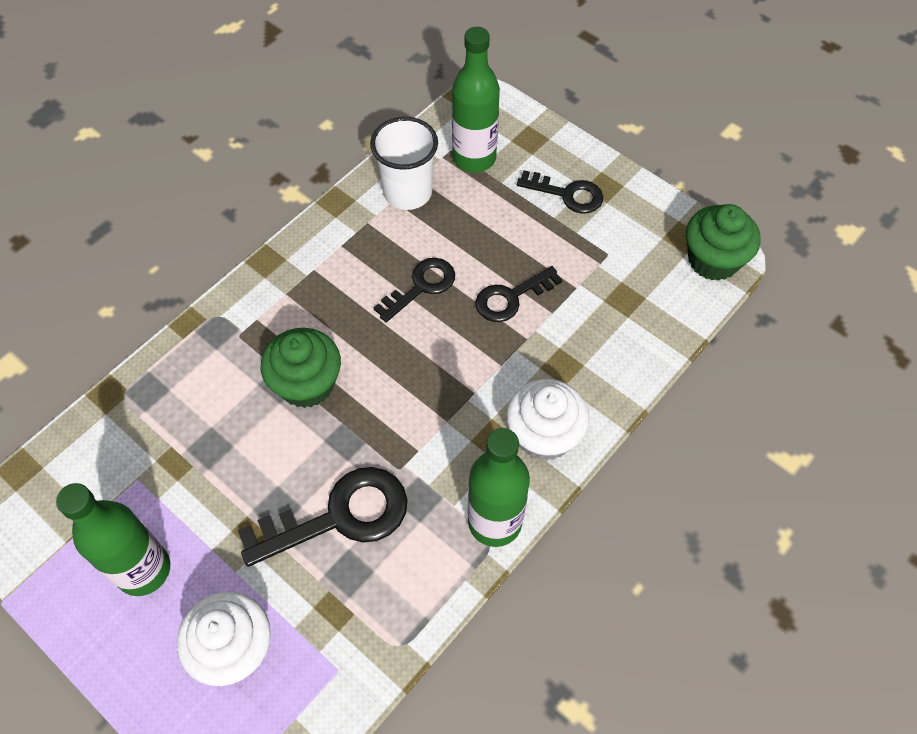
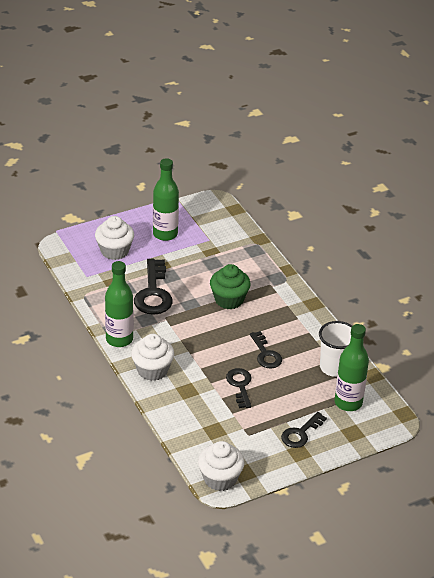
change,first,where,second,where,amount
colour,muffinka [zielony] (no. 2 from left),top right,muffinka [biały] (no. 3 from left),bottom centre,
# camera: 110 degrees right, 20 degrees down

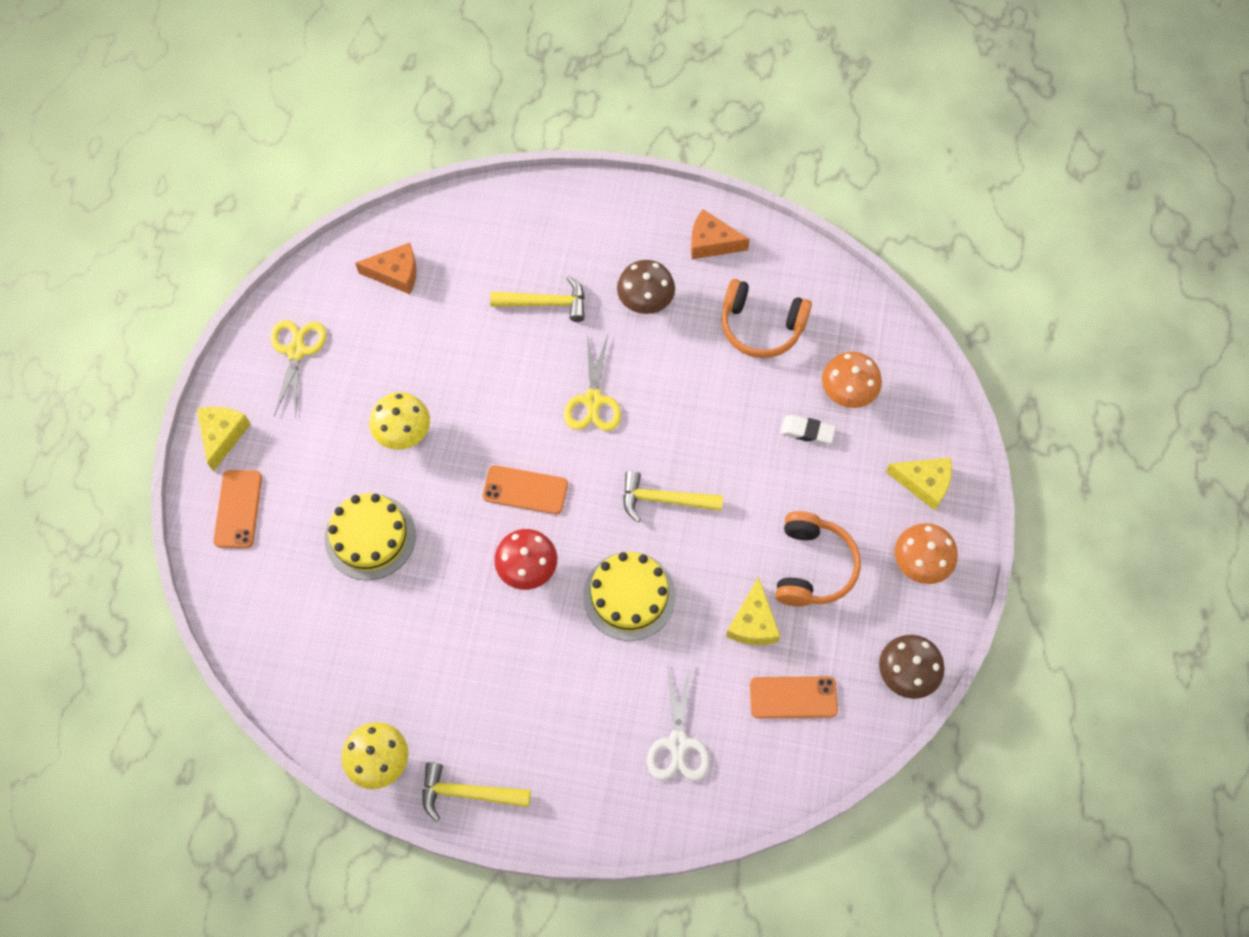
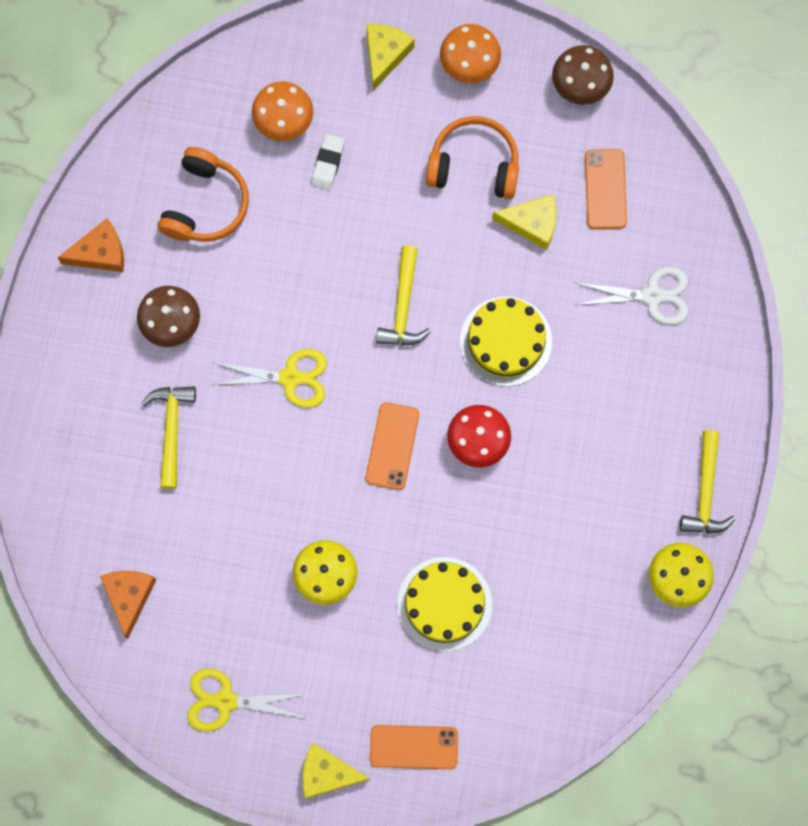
change,first,where,second,where,amount
spun,ser [pomarańczowy] (no. 2 from left in the first image),top centre,ser [pomarańczowy] (no. 1 from left),top left,120 degrees counterclockwise
# camera: 90 degrees left, 10 degrees up

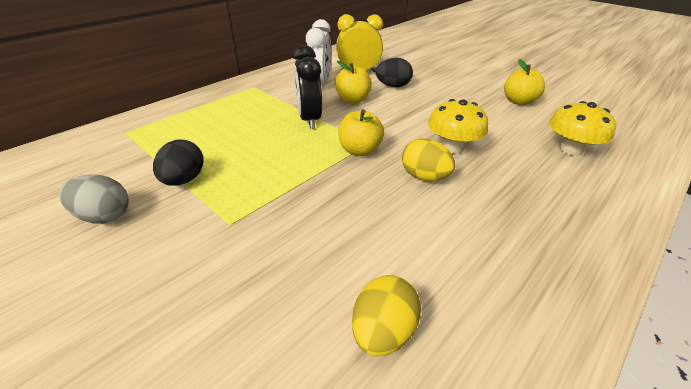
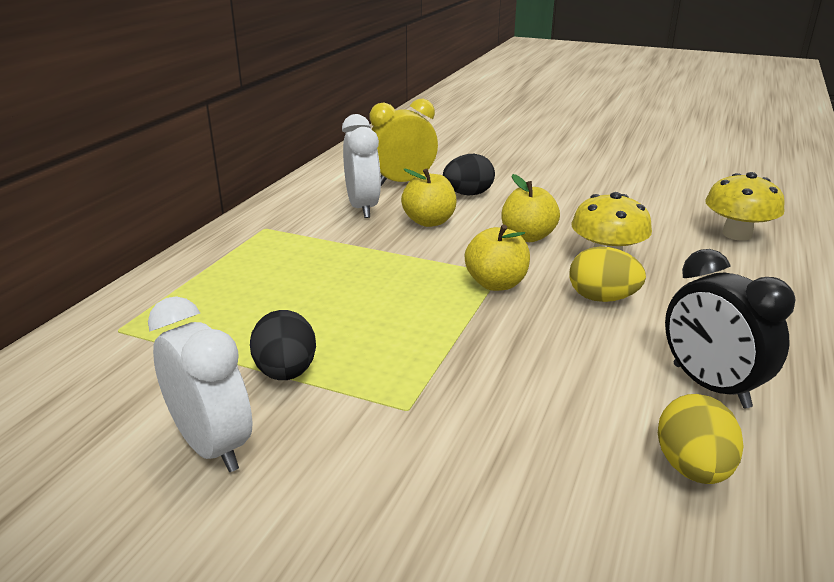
change,first,where,second,where,amount
relocated,budzik [czarny],top centre,,middle right,
relocated,jabłko [żółty] (no. 3 from left),top right,,centre,
exchanged,jajko [szary],middle left,budzik [biały] (no. 1 from left),middle left,
# camera: 20 degrees left, 10 degrees down

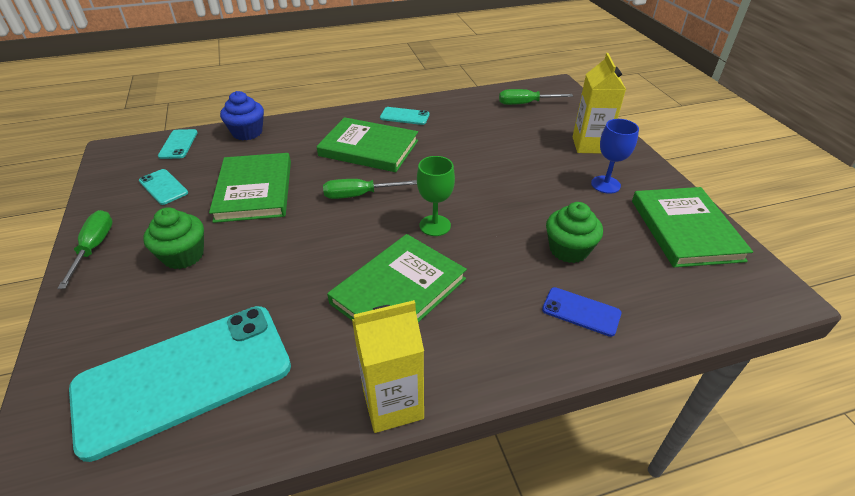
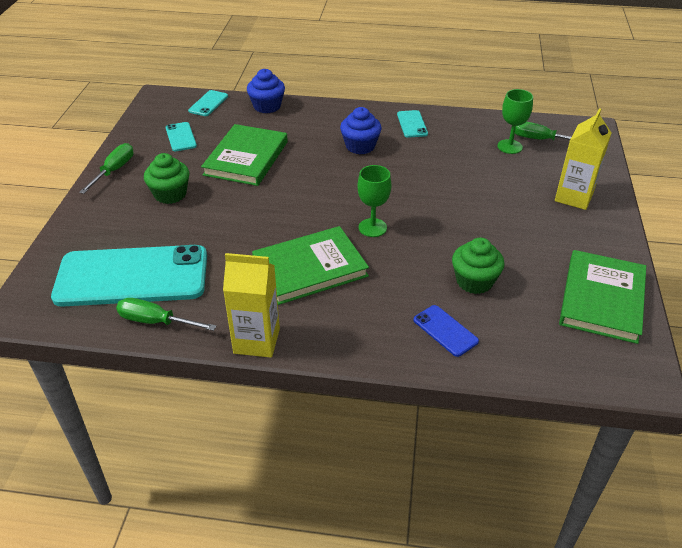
change,first,where,second,where,amount
missing,kielich [niebieski],top right,,,
appeared,,,kielich [zielony] (no. 2 from left),top right,
relocated,śrubokręt [zielony] (no. 2 from left),centre,,middle left,
exchanged,książka [zielony] (no. 2 from left),top centre,muffinka [niebieski] (no. 2 from left),top centre,
spun,telefon [turkusowy] (no. 4 from left),top centre,,top centre,45 degrees clockwise
# camera: 25 degrees right, 0 degrees up

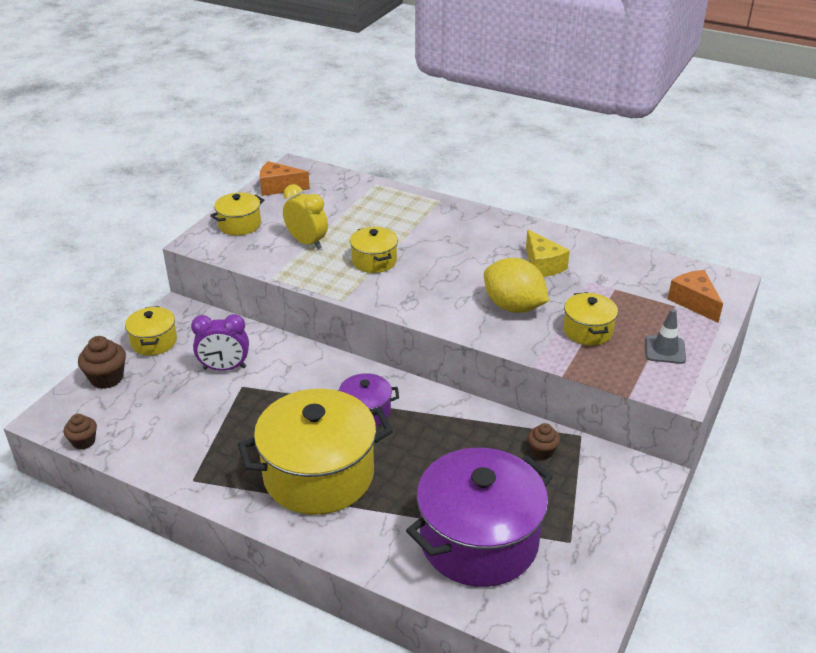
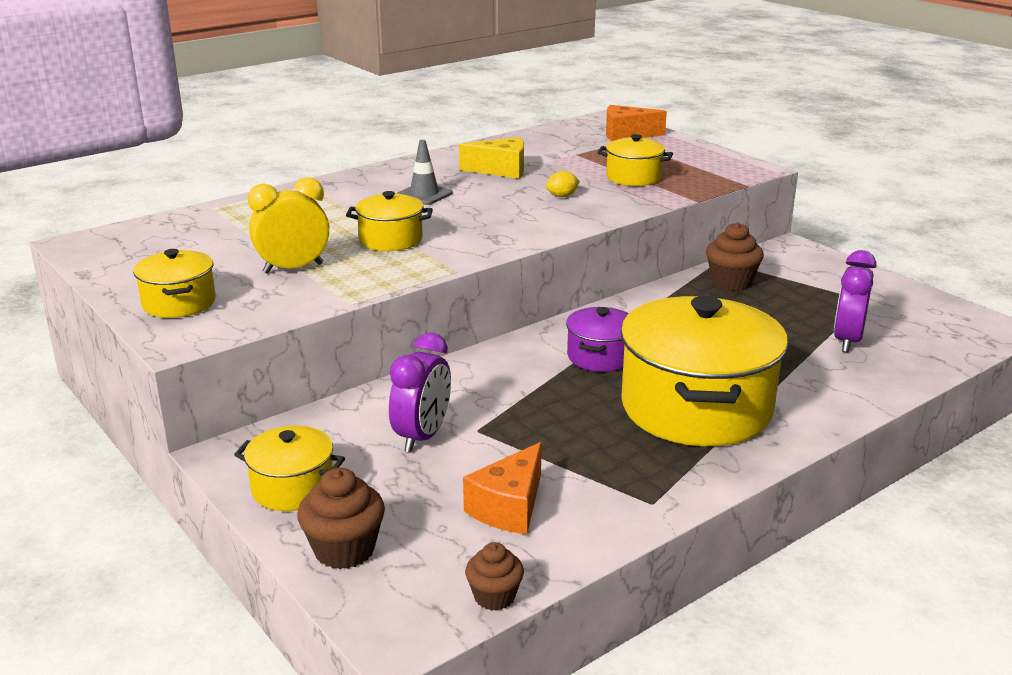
change,first,where,second,where,amount
relocated,ser [pomarańczowy] (no. 1 from left),top centre,,bottom centre,
relocated,pachołek [szary],middle right,,top centre,
exchanged,garnek [fioletowy] (no. 2 from left),bottom centre,budzik [fioletowy] (no. 2 from left),middle right,
size,cytryna [żółty],centre,,top centre,x0.40
size,muffinka [brązowy] (no. 3 from left),bottom right,,middle right,x1.56
# camera: 65 degrees left, 10 degrees down

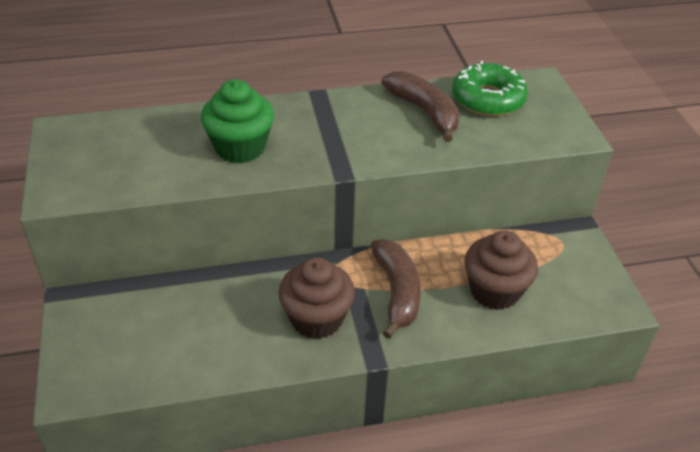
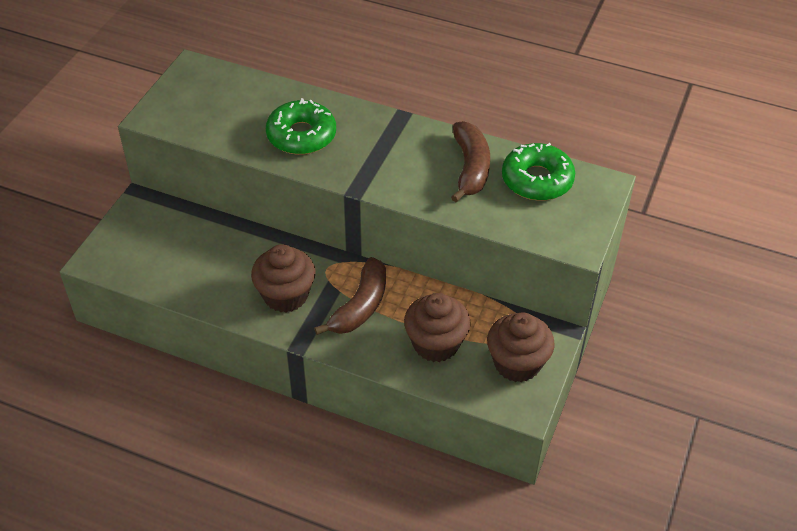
change,first,where,second,where,amount
appeared,,,muffinka [brązowy] (no. 3 from left),centre,
exchanged,muffinka [zielony],top centre,donut [zielony] (no. 1 from left),top centre,
# camera: 35 degrees right, 5 degrees up

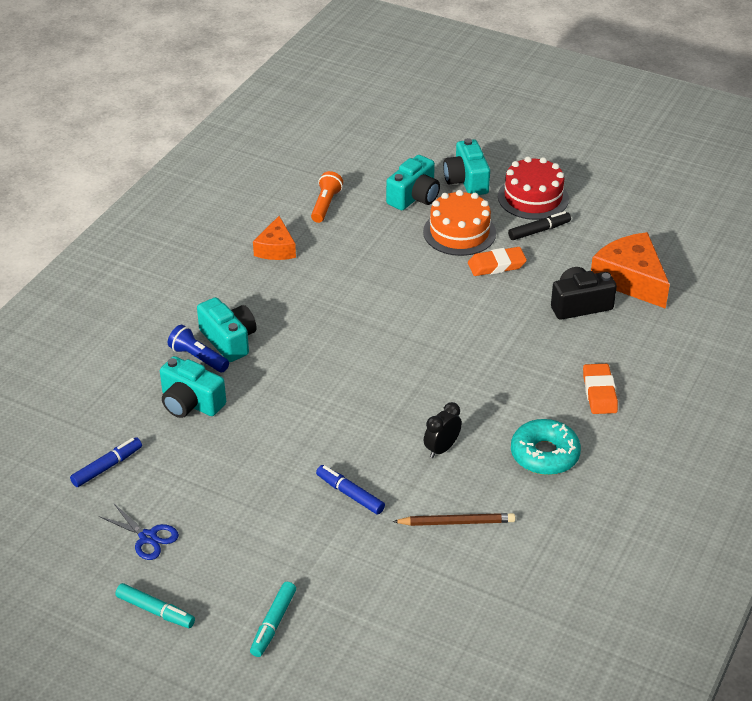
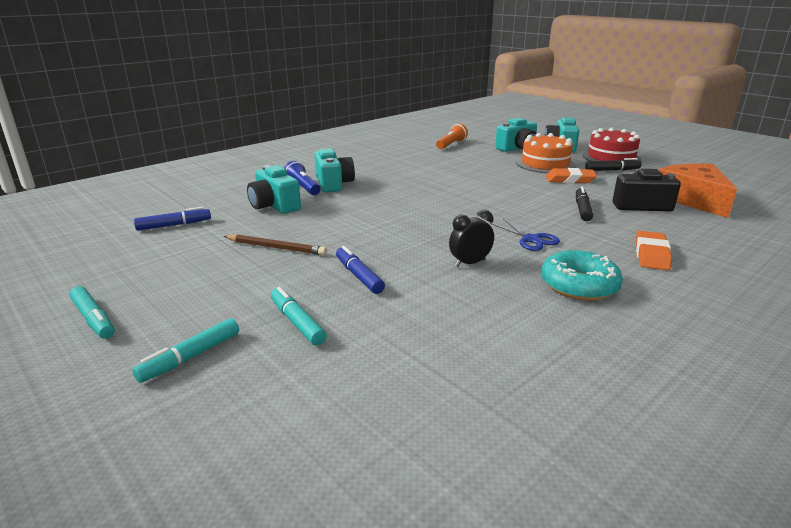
change,first,where,second,where,amount
missing,ser [pomarańczowy] (no. 1 from left),centre,,,
appeared,,,flamaster [turkusowy] (no. 3 from left),centre,
appeared,,,flamaster [czarny] (no. 1 from left),middle right,
relocated,nożyczki [niebieski],bottom left,,centre,
relocated,ołówek [brązowy],bottom centre,,centre,
# camera: 20 degrees right, 15 degrees down

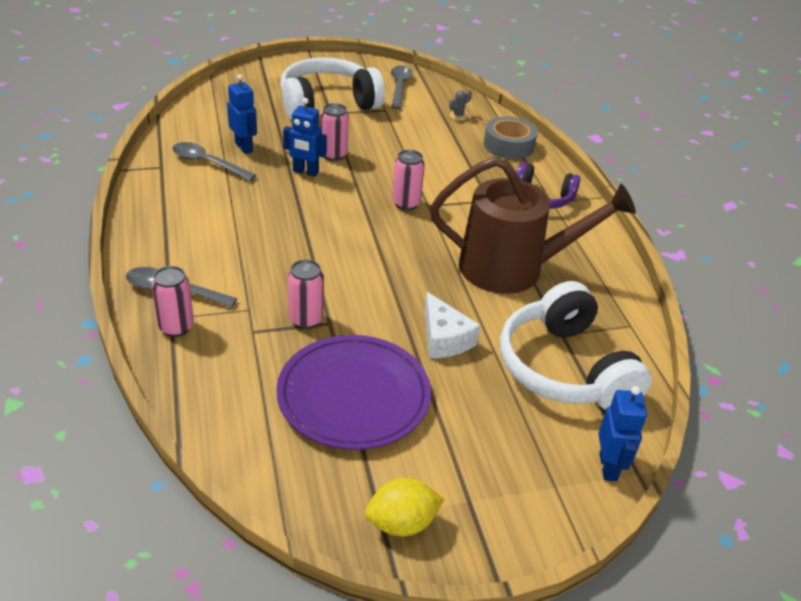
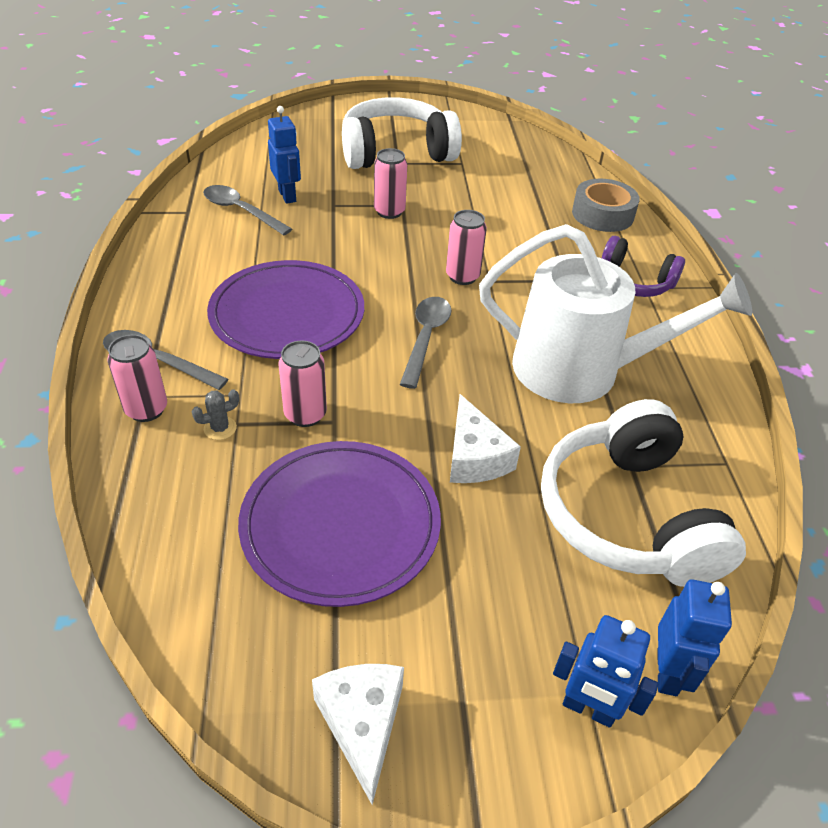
change,first,where,second,where,amount
appeared,,,talerz [fioletowy] (no. 1 from left),centre,
relocated,robot [niebieski] (no. 2 from left),top centre,,bottom right,
relocated,łyżka [szary] (no. 3 from left),top centre,,centre,
relocated,kaktus [szary],top centre,,middle left,
exchanged,cytryna [żółty],bottom centre,ser [biały] (no. 1 from left),bottom centre,
colour,konewka [brązowy],centre,konewka [biały],middle right,
# camera: 10 degrees right, 5 degrees up

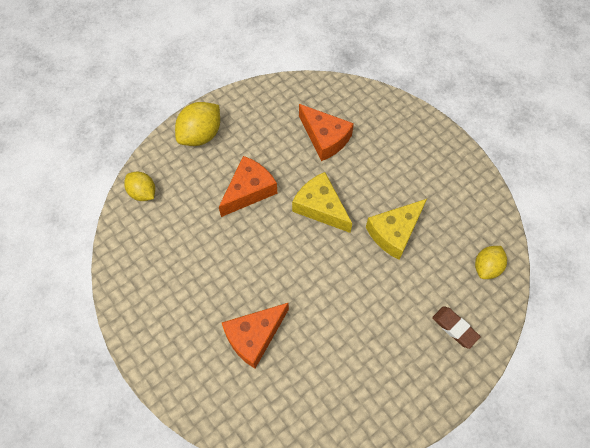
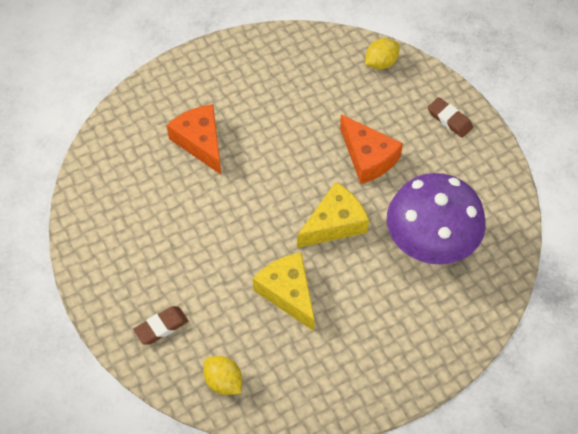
change,first,where,second,where,amount
exchanged,cytryna [żółty] (no. 2 from left),top centre,gumka do mazania [brązowy] (no. 2 from left),top right,
exchanged,ser [pomarańczowy] (no. 3 from left),top centre,grzyb [fioletowy],middle right,
# camera: 100 degrees right, 5 degrees down

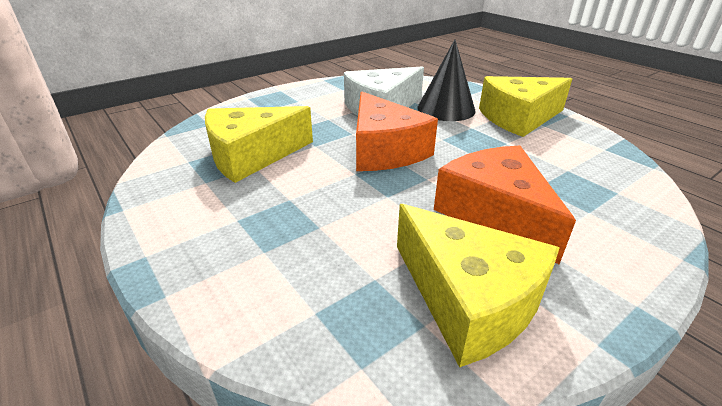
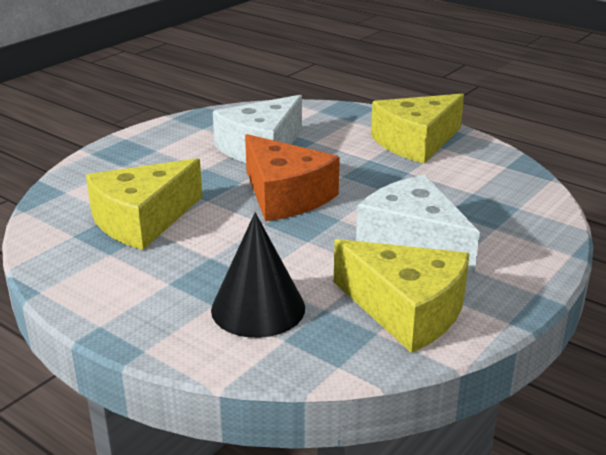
change,first,where,second,where,amount
relocated,stożek [czarny],top centre,,centre,
colour,ser [pomarańczowy] (no. 2 from left),middle right,ser [biały] (no. 2 from left),middle right,
# camera: 15 degrees left, 5 degrees down

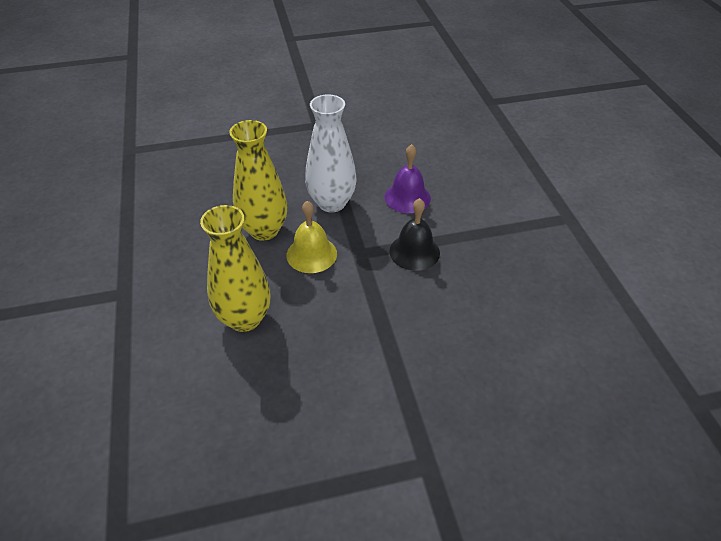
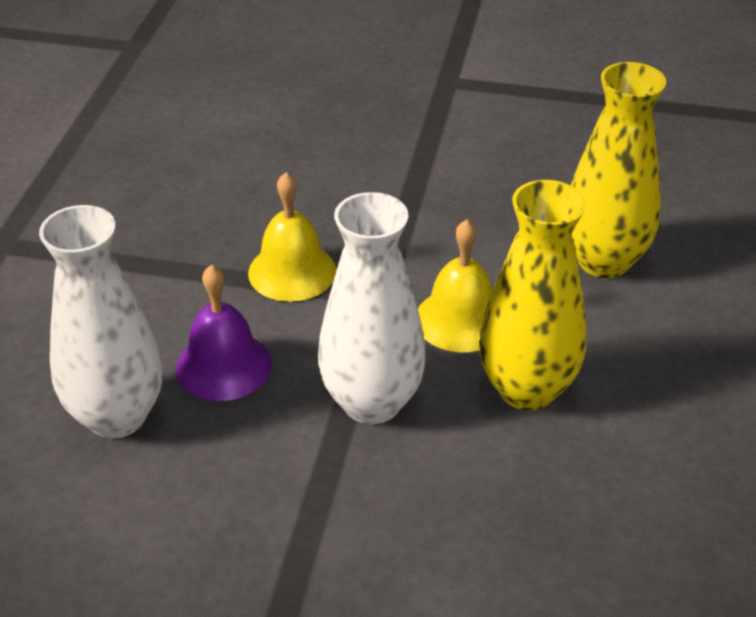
change,first,where,second,where,amount
appeared,,,wazon [biały] (no. 1 from left),middle left,
colour,dzwonek [czarny],centre,dzwonek [żółty] (no. 1 from left),centre,
# camera: 155 degrees left, 5 degrees down

